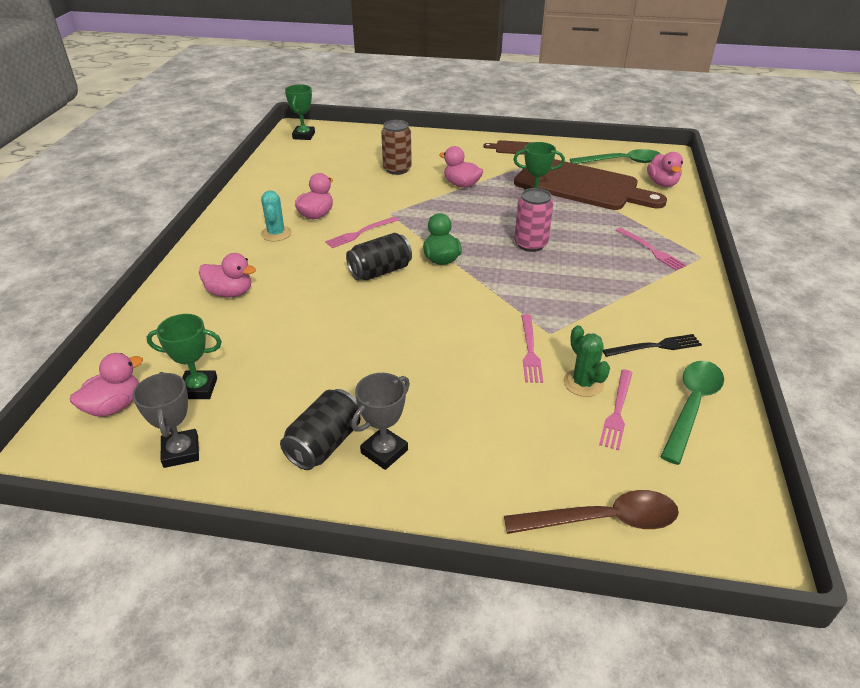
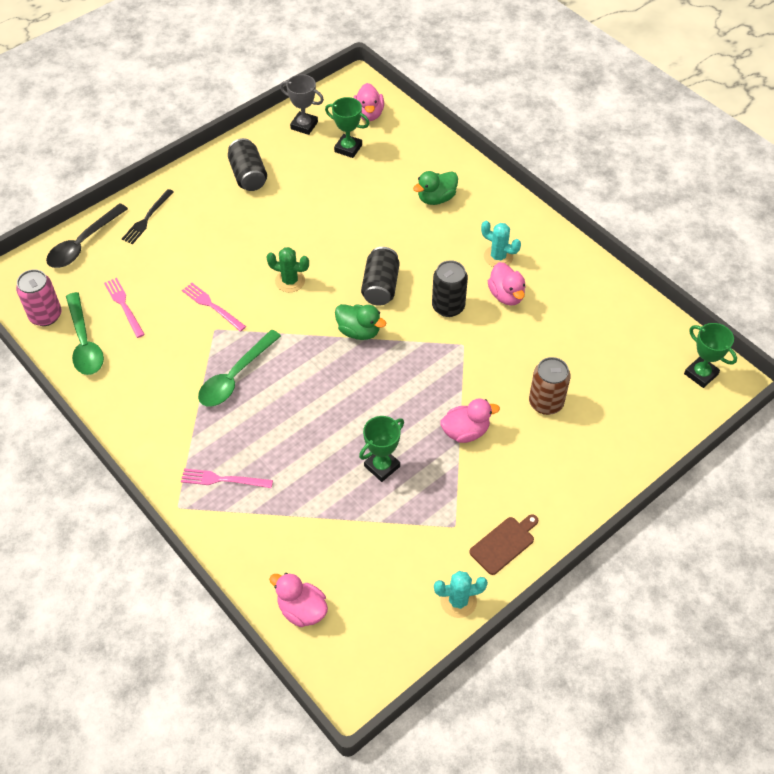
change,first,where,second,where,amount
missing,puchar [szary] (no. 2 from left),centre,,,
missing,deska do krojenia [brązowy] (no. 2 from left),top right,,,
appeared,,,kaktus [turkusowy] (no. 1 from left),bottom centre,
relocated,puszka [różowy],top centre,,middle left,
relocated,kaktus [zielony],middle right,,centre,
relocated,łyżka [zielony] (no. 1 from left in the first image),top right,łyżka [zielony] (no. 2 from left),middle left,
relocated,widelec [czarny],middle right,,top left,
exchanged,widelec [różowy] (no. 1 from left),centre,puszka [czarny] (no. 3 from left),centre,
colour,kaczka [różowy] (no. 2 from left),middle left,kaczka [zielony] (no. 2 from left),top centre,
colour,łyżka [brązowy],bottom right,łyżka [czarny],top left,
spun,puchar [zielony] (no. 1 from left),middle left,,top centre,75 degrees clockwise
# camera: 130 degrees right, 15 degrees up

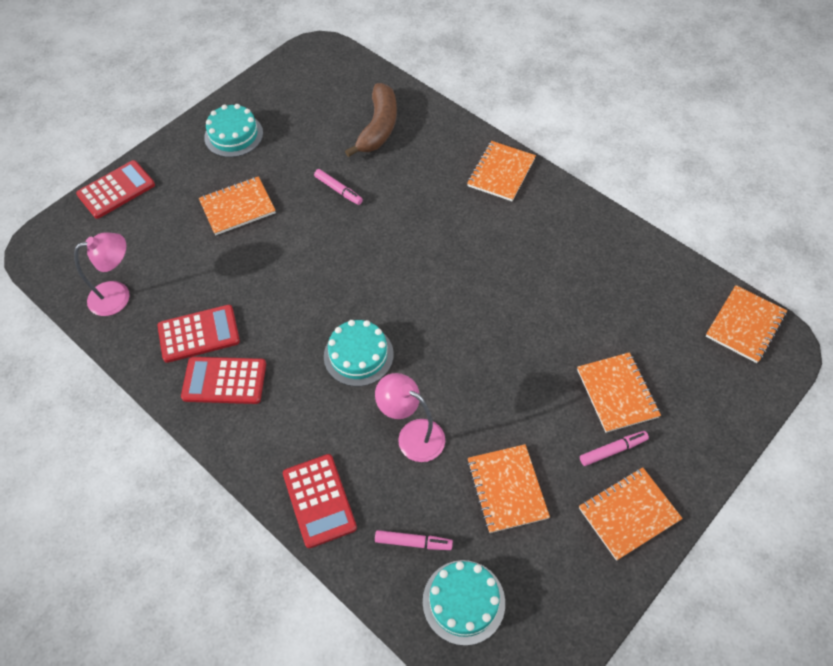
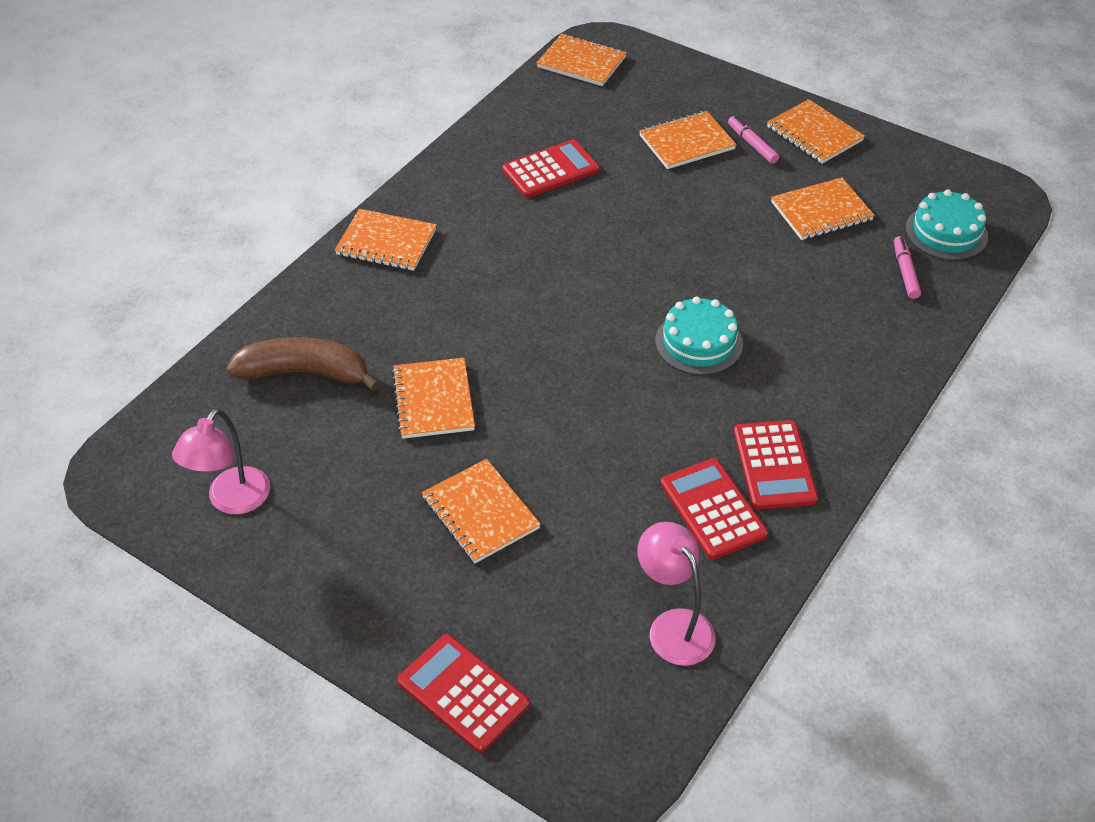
change,first,where,second,where,amount
missing,tort [turkusowy] (no. 1 from left),top left,,,
relocated,kalkulator [czerwony] (no. 4 from left in the first image),bottom centre,kalkulator [czerwony] (no. 2 from left),top centre,
relocated,lampka [różowy] (no. 2 from left in the first image),centre,lampka [różowy] (no. 1 from left),middle left,
exchanged,flamaster [różowy] (no. 1 from left),top centre,zeszyt [pomarańczowy] (no. 2 from left),centre,
# camera: 100 degrees left, 10 degrees down

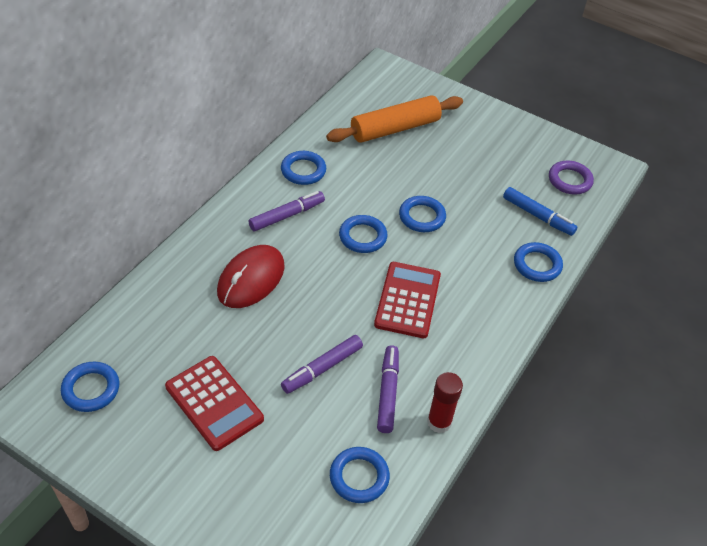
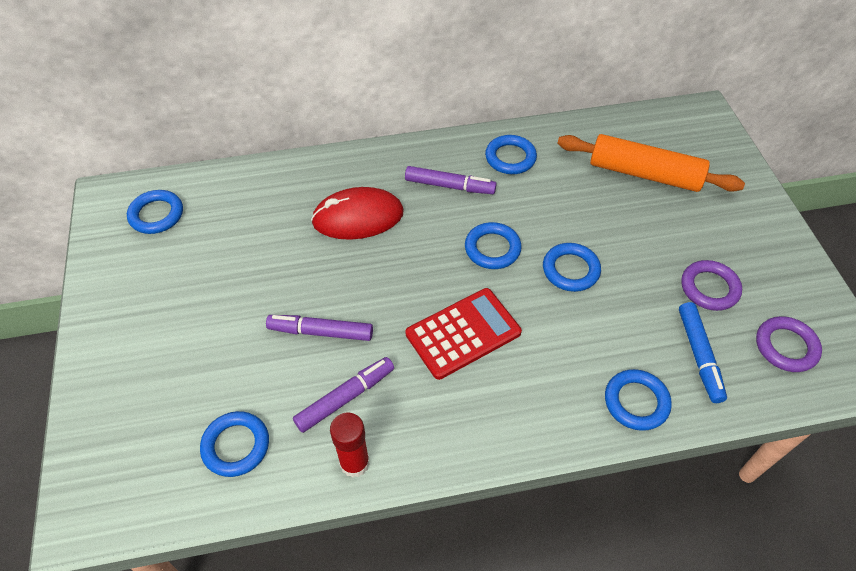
change,first,where,second,where,amount
missing,kalkulator [czerwony] (no. 1 from left),bottom left,,,
appeared,,,pierścień [fioletowy] (no. 1 from left),middle right,
# camera: 50 degrees right, 5 degrees up

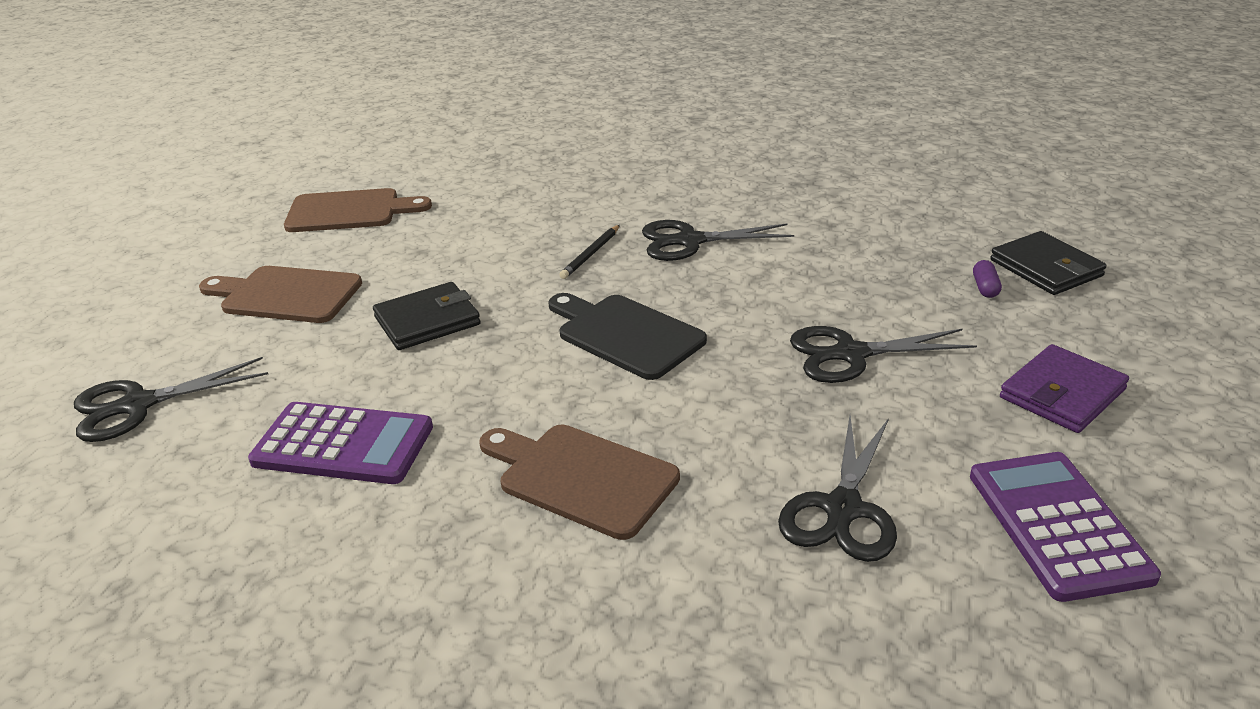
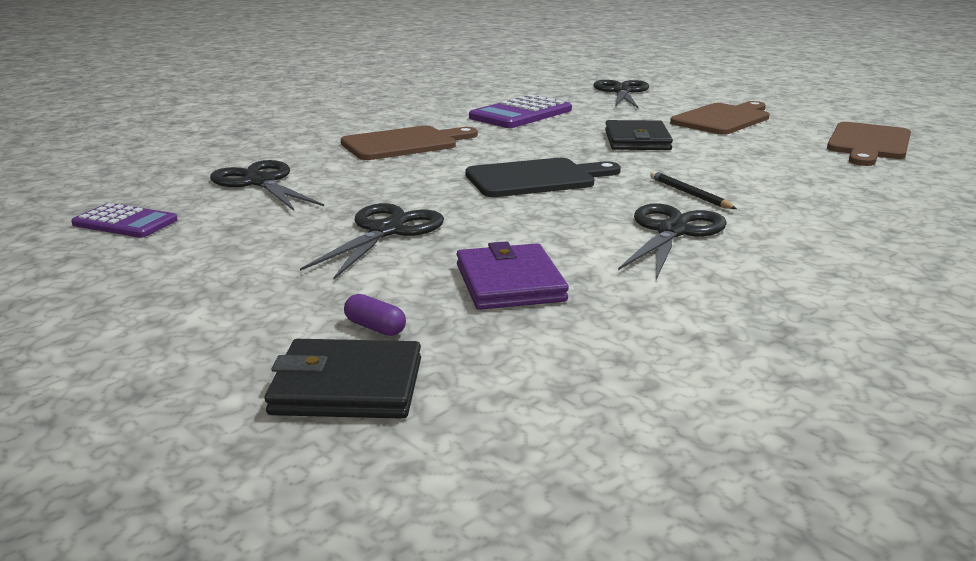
change,first,where,second,where,amount
relocated,portfel [fioletowy],middle right,,centre,
size,kalkulator [fioletowy] (no. 2 from left in the first image),bottom right,kalkulator [fioletowy] (no. 1 from left),middle left,x0.63
# camera: 120 degrees right, 10 degrees down

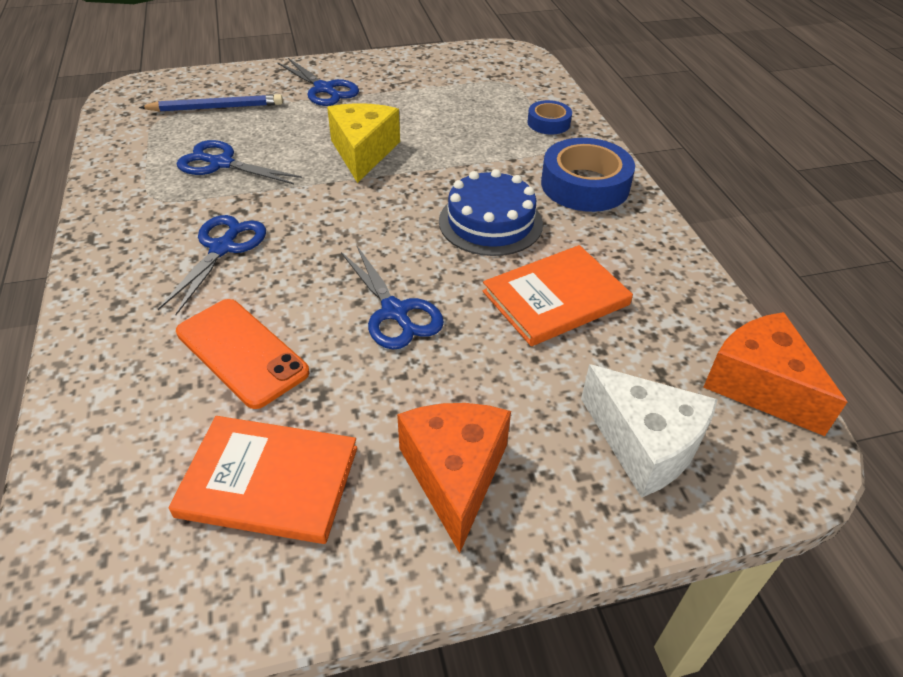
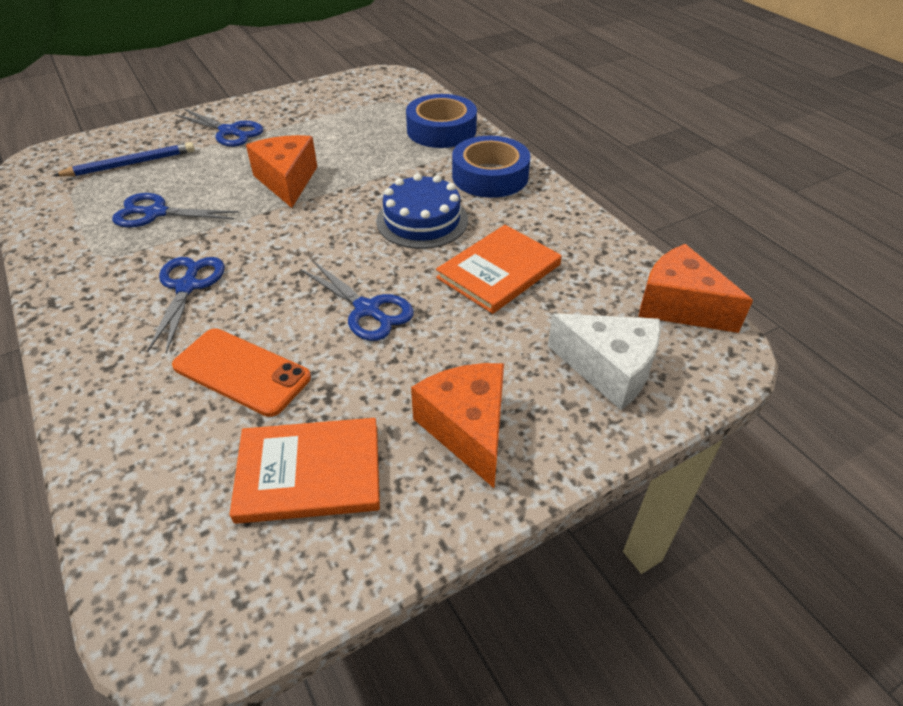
change,first,where,second,where,amount
colour,ser [żółty],top centre,ser [pomarańczowy] (no. 1 from left),top left,
size,taśma klejąca [niebieski] (no. 1 from left),top centre,,top centre,x1.84
# camera: 15 degrees left, 0 degrees up

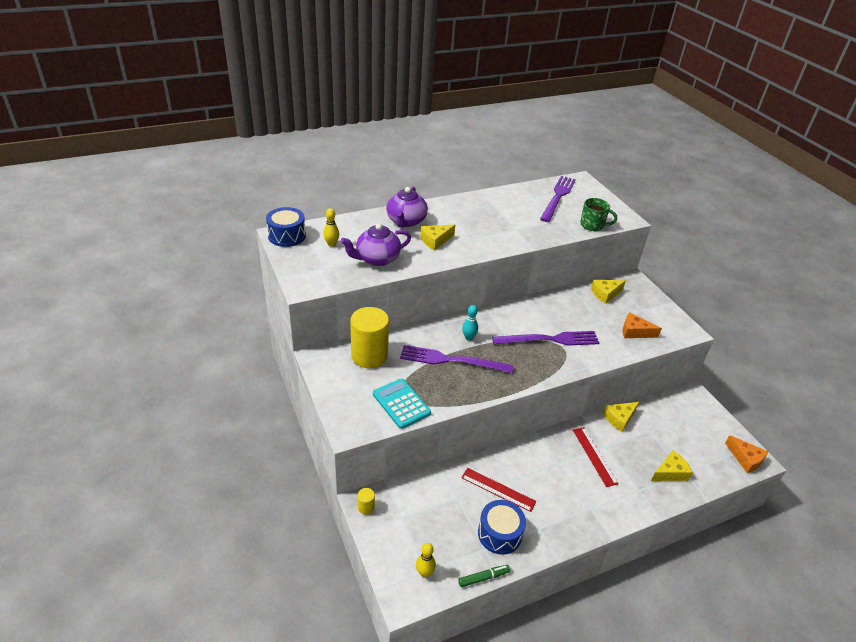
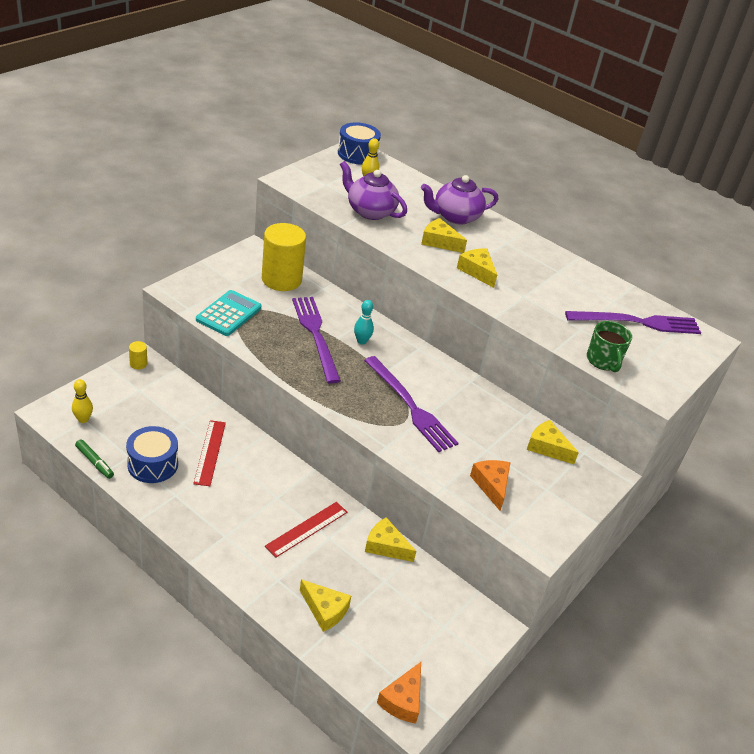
change,first,where,second,where,amount
appeared,,,ser [żółty] (no. 4 from left),centre,
# camera: 60 degrees right, 0 degrees up

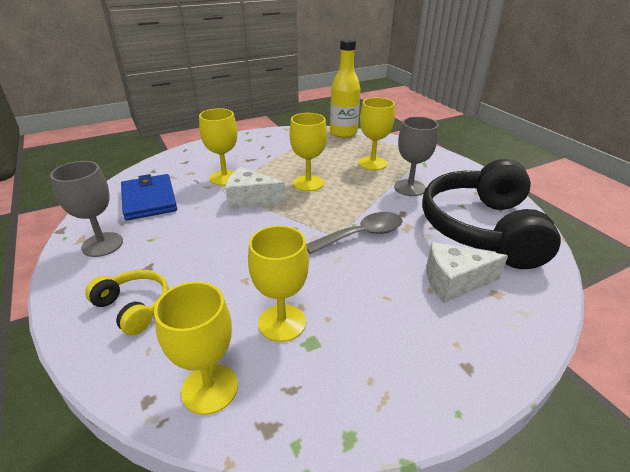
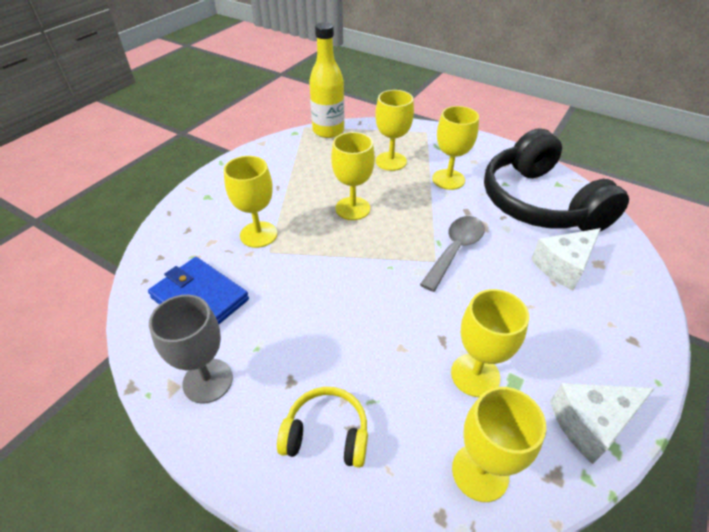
change,first,where,second,where,amount
relocated,ser [biały] (no. 1 from left in the first image),centre,ser [biały] (no. 2 from left),bottom right,
colour,kielich [szary] (no. 2 from left),top centre,kielich [żółty] (no. 4 from left),top centre,
# camera: 30 degrees left, 10 degrees up

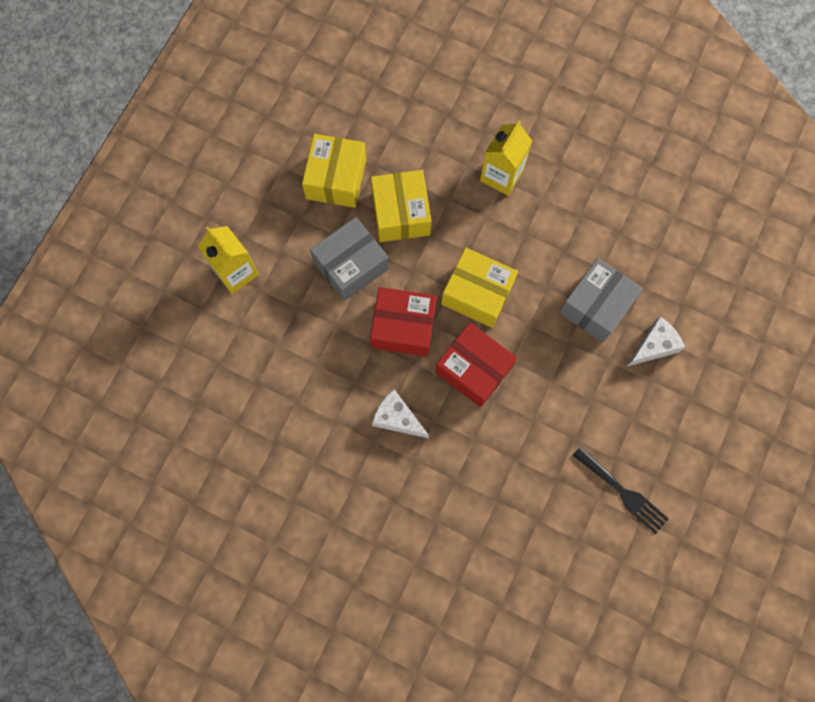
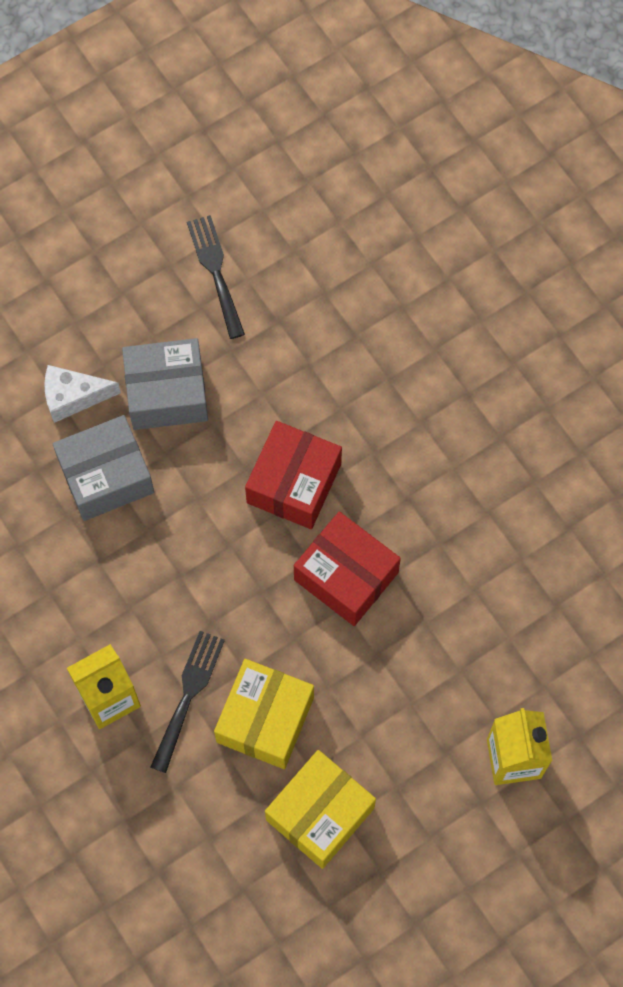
change,first,where,second,where,amount
missing,ser [biały] (no. 1 from left),centre,,,
missing,pudełko [żółty] (no. 3 from left),centre,,,
appeared,,,widelec [czarny] (no. 1 from left),bottom left,
relocated,pudełko [szary] (no. 1 from left in the first image),centre,pudełko [szary] (no. 2 from left),middle left,
spun,pudełko [czerwony] (no. 2 from left in the first image),centre,pudełko [czerwony] (no. 1 from left),centre,45 degrees clockwise
# camera: 150 degrees left, 5 degrees down

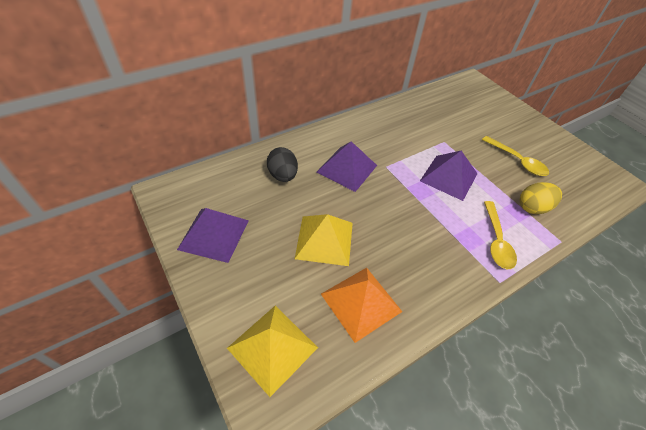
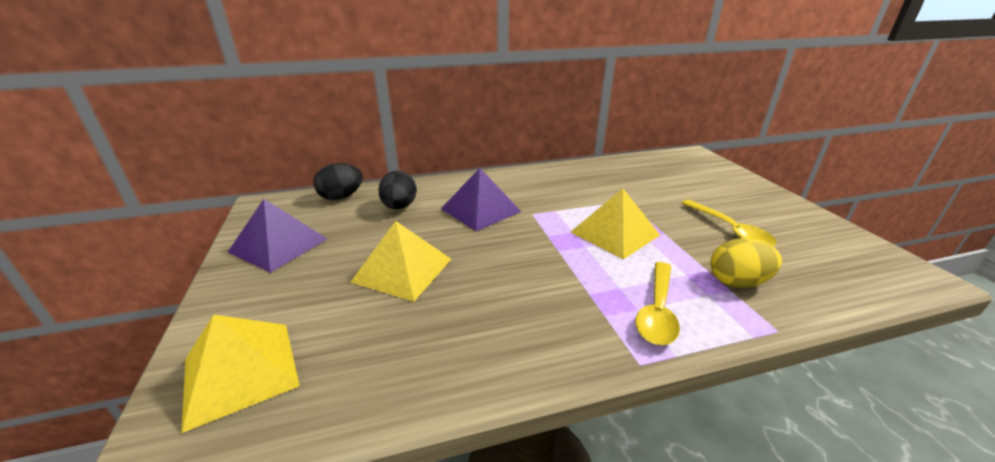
change,first,where,second,where,amount
missing,piramida [pomarańczowy],bottom centre,,,
appeared,,,jajko [czarny] (no. 1 from left),centre,
colour,piramida [fioletowy] (no. 3 from left),middle right,piramida [żółty] (no. 3 from left),centre,
# camera: 20 degrees right, 20 degrees down

